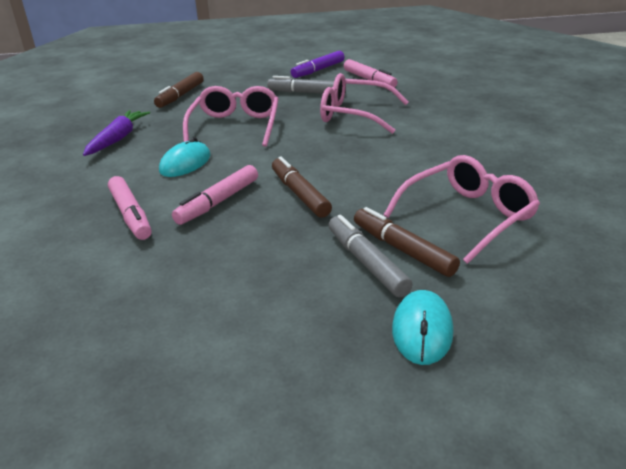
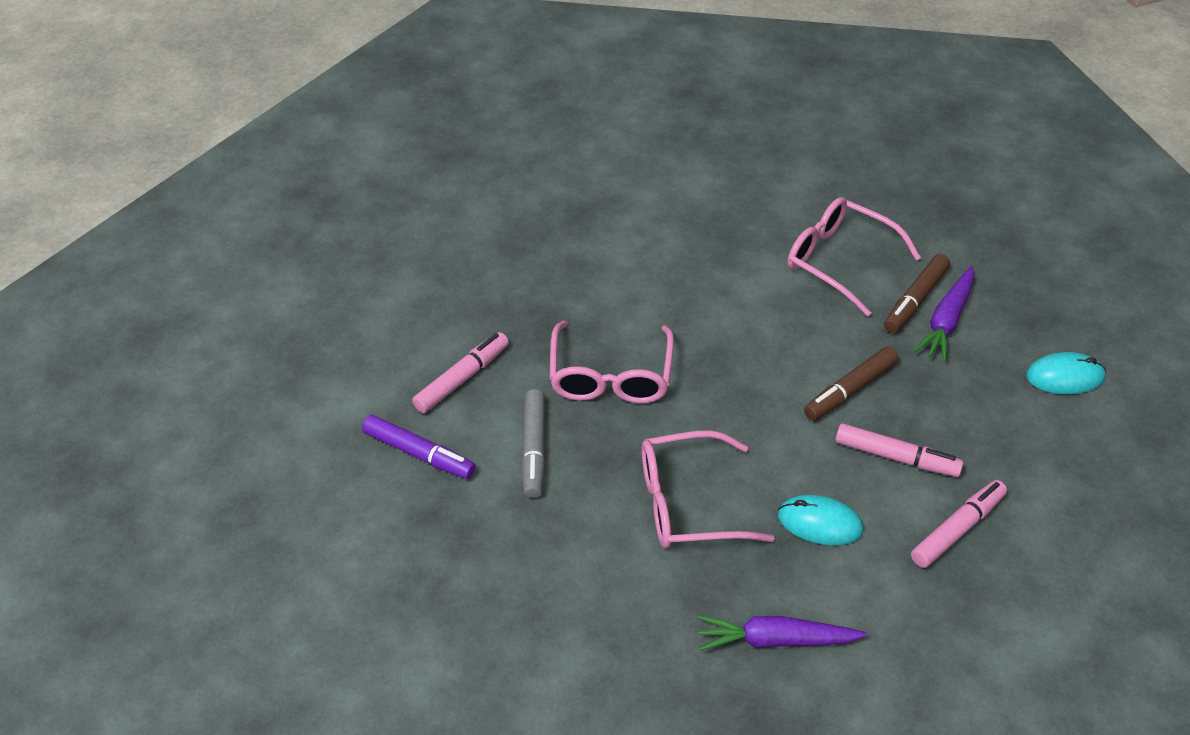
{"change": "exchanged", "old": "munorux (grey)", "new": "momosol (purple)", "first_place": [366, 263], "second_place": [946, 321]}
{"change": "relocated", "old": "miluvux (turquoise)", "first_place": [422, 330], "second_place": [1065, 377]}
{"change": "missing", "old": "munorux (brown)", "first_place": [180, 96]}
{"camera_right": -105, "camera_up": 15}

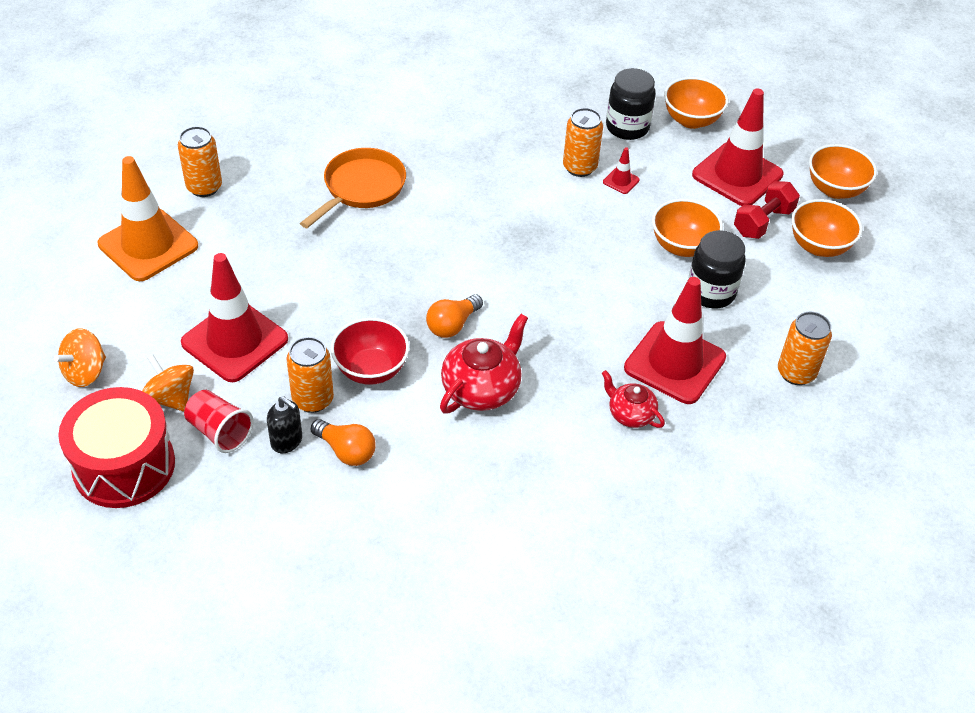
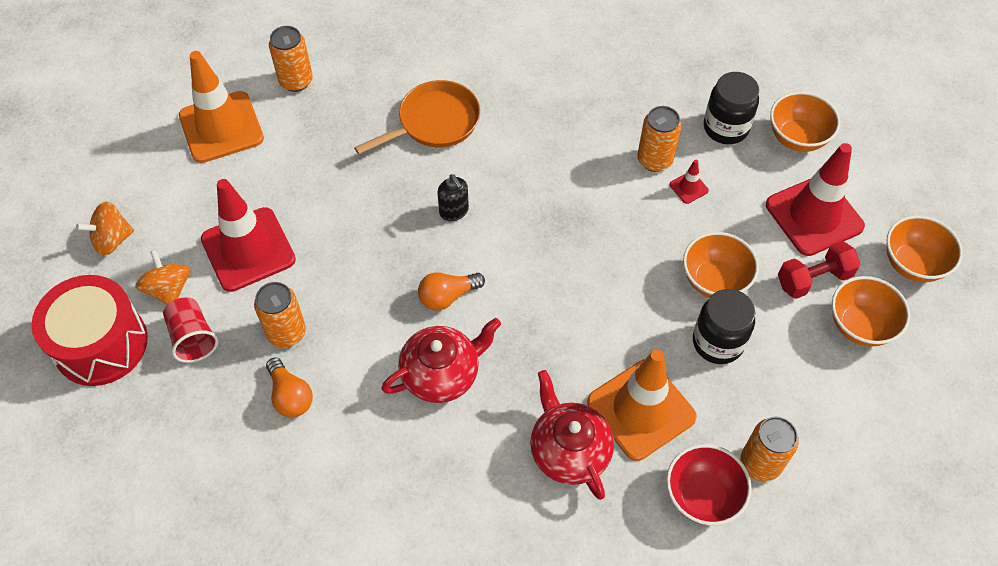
{"change": "relocated", "old": "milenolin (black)", "first_place": [287, 441], "second_place": [454, 211]}
{"change": "size", "old": "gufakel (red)", "first_place": [630, 414], "second_place": [569, 450], "factor": 1.65}
{"change": "colour", "old": "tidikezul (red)", "new": "tidikezul (orange)", "first_place": [674, 363], "second_place": [641, 409]}
{"change": "relocated", "old": "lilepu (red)", "first_place": [371, 370], "second_place": [702, 496]}
{"camera_right": 25, "camera_up": 10}

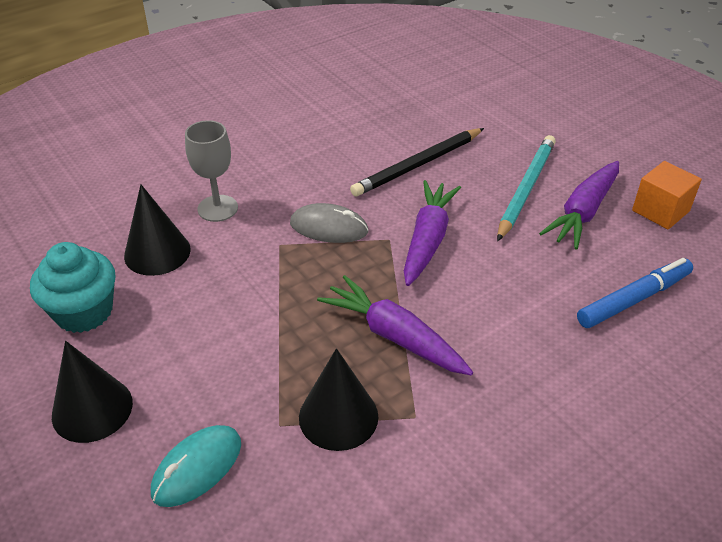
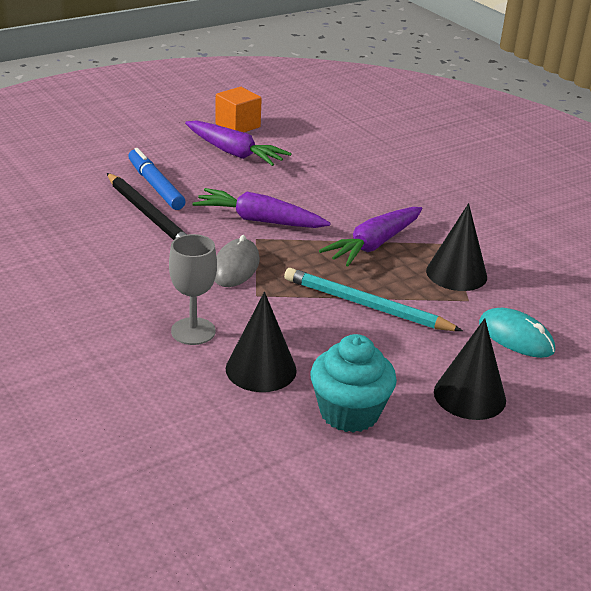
{"change": "relocated", "old": "munorux (blue)", "first_place": [634, 299], "second_place": [155, 186]}
{"change": "relocated", "old": "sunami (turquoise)", "first_place": [526, 189], "second_place": [367, 305]}
{"camera_right": -90, "camera_up": -10}

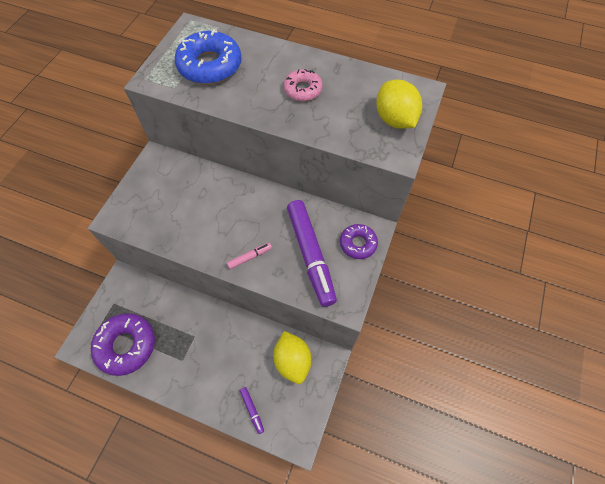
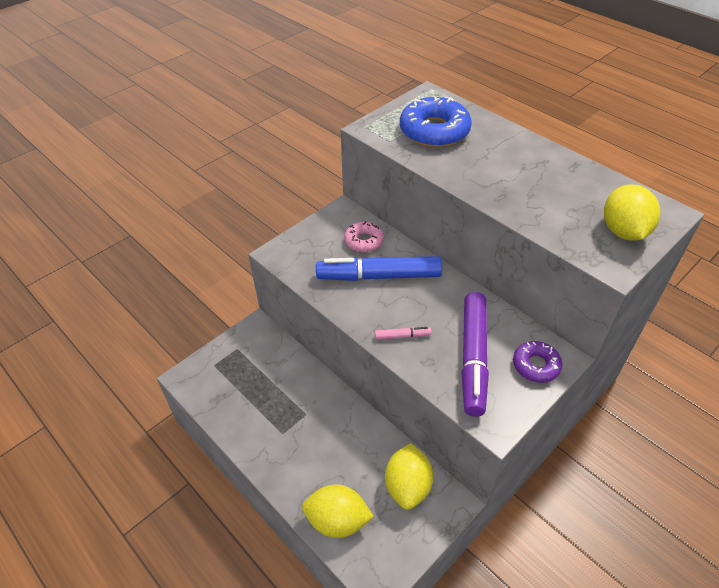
{"change": "exchanged", "old": "munorux (purple)", "new": "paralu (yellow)", "first_place": [252, 410], "second_place": [337, 520]}
{"change": "appeared", "new": "munorux (blue)", "second_place": [379, 276]}
{"change": "relocated", "old": "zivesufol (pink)", "first_place": [303, 89], "second_place": [364, 241]}
{"change": "missing", "old": "zivesufol (purple)", "first_place": [126, 345]}
{"camera_right": 25, "camera_up": -15}

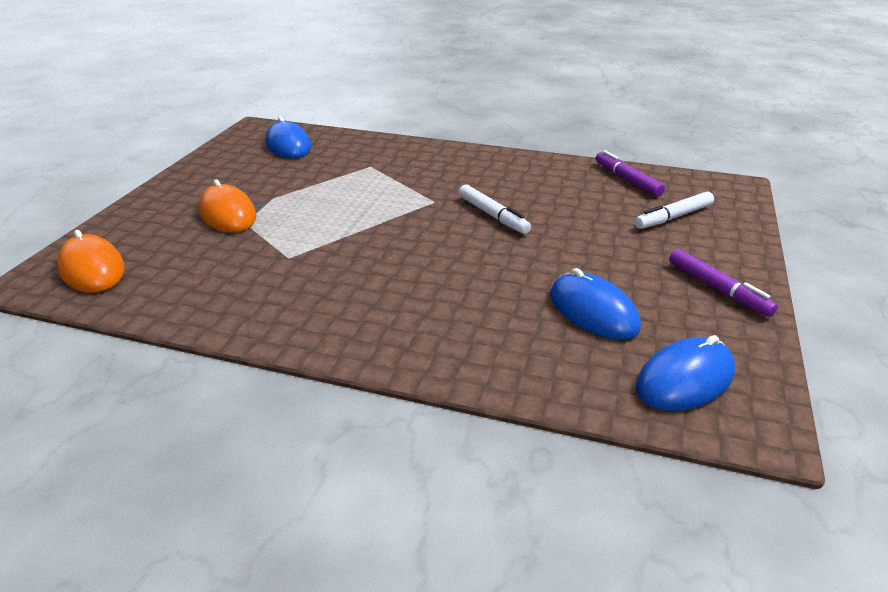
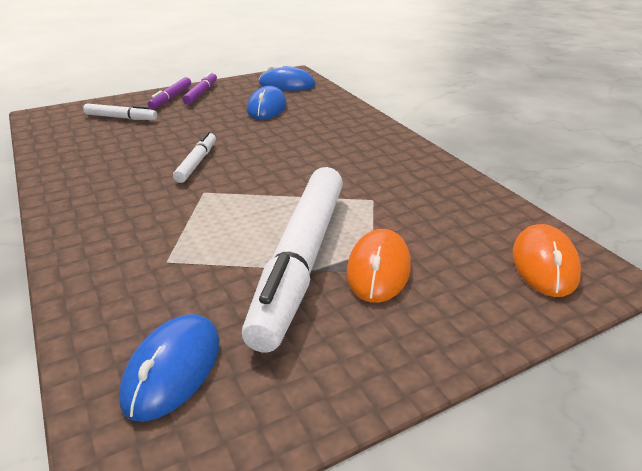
{"change": "relocated", "old": "munorux (purple)", "first_place": [627, 180], "second_place": [171, 98]}
{"change": "appeared", "new": "munorux (white)", "second_place": [301, 260]}
{"camera_right": -135, "camera_up": 0}

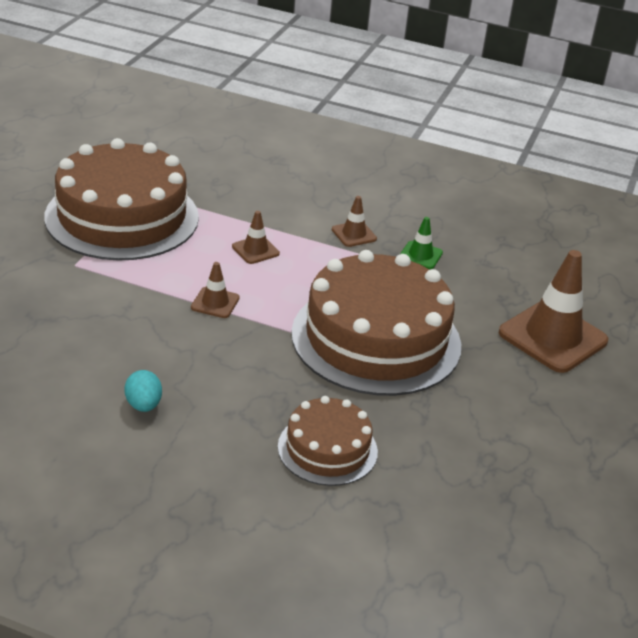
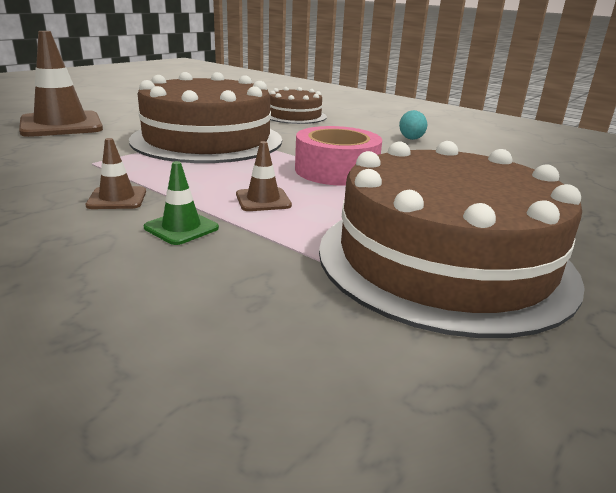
{"change": "relocated", "old": "tidikezul (green)", "first_place": [420, 255], "second_place": [181, 228]}
{"change": "exchanged", "old": "tidikezul (brown)", "new": "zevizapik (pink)", "first_place": [215, 303], "second_place": [336, 170]}
{"camera_right": -160, "camera_up": -10}

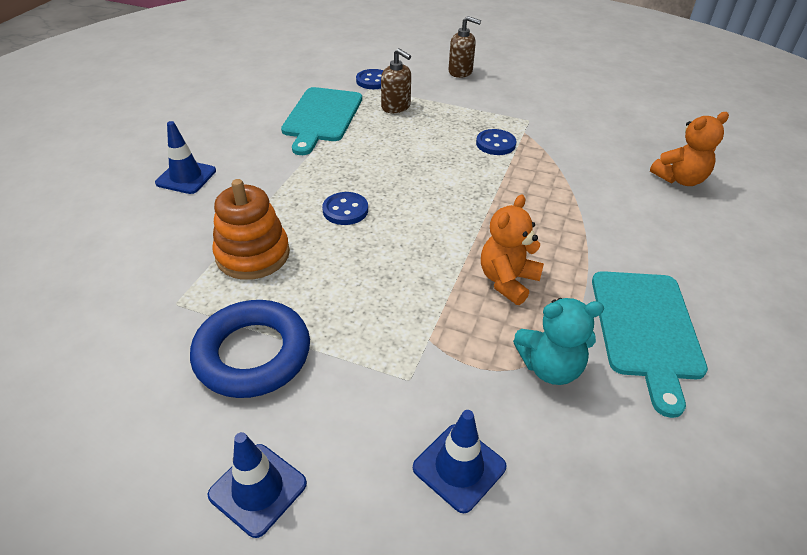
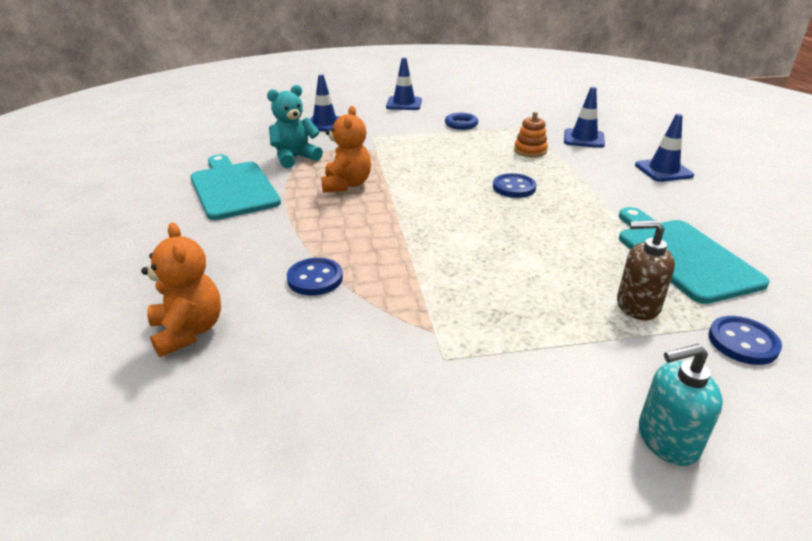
{"change": "spun", "old": "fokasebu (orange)", "first_place": [680, 179], "second_place": [188, 331], "degrees": 120}
{"change": "relocated", "old": "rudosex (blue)", "first_place": [495, 144], "second_place": [315, 279]}
{"change": "size", "old": "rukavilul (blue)", "first_place": [253, 354], "second_place": [461, 124], "factor": 0.49}
{"change": "size", "old": "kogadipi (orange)", "first_place": [253, 254], "second_place": [530, 151], "factor": 0.58}
{"change": "appeared", "new": "tidikezul (blue)", "second_place": [583, 139]}
{"change": "colour", "old": "milenolin (brown)", "new": "milenolin (turquoise)", "first_place": [460, 72], "second_place": [667, 439]}
{"camera_right": 150, "camera_up": -10}

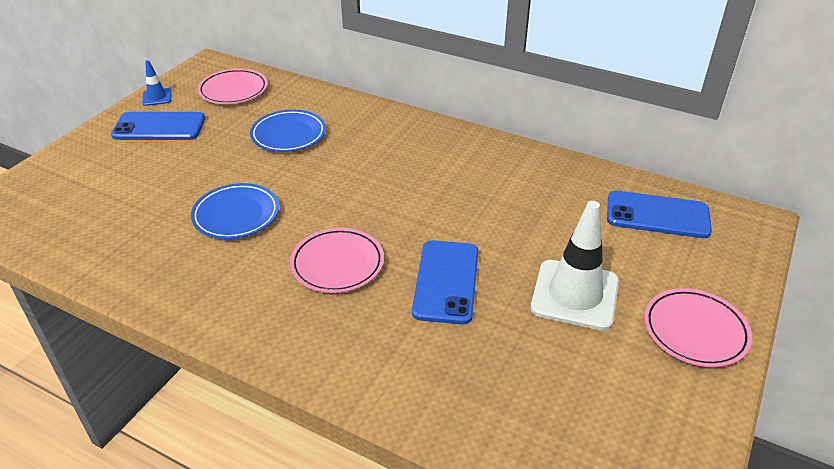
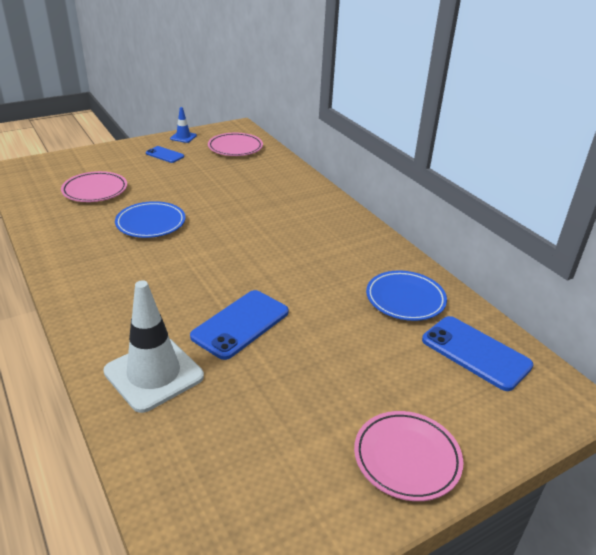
{"change": "relocated", "old": "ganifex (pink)", "first_place": [337, 264], "second_place": [95, 190]}
{"change": "relocated", "old": "tidikezul (white)", "first_place": [575, 295], "second_place": [154, 374]}
{"change": "size", "old": "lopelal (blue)", "first_place": [159, 127], "second_place": [165, 155], "factor": 0.57}
{"change": "relocated", "old": "ganifex (blue)", "first_place": [288, 135], "second_place": [405, 299]}
{"camera_right": 30, "camera_up": -5}

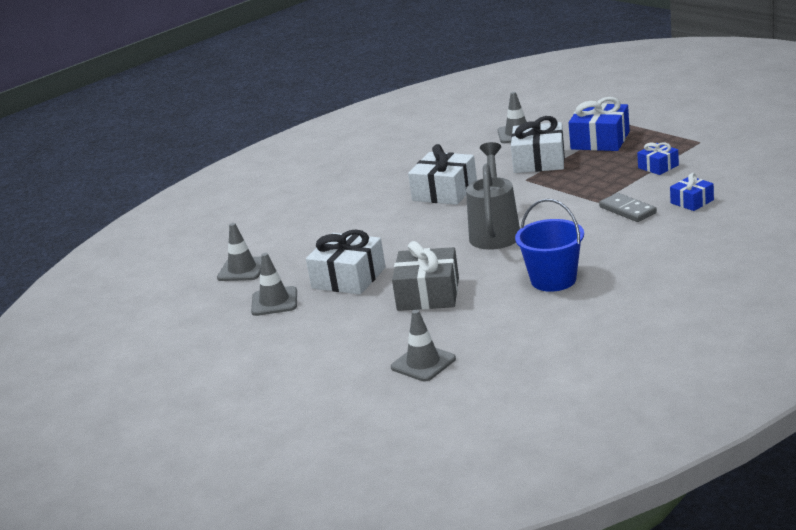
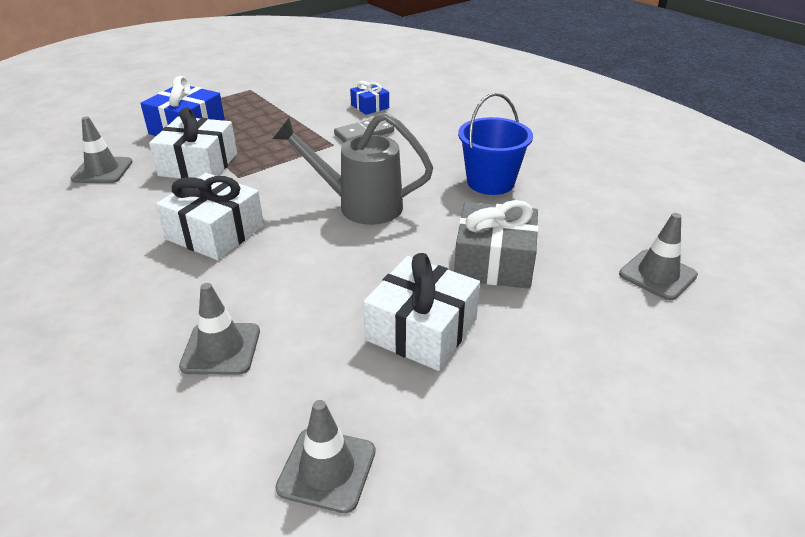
{"change": "relocated", "old": "tidikezul (grey)", "first_place": [274, 301], "second_place": [221, 349]}
{"change": "missing", "old": "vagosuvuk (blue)", "first_place": [658, 166]}
{"camera_right": -90, "camera_up": 10}

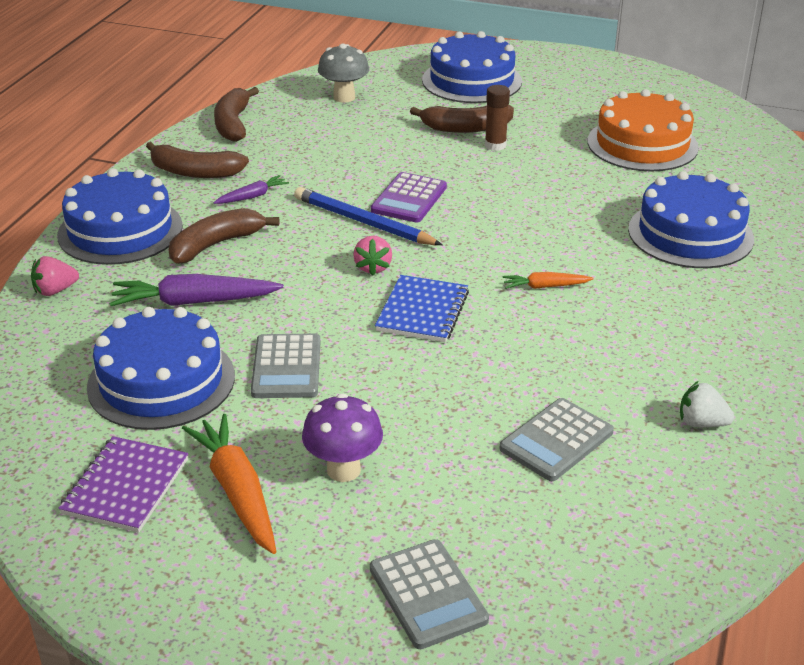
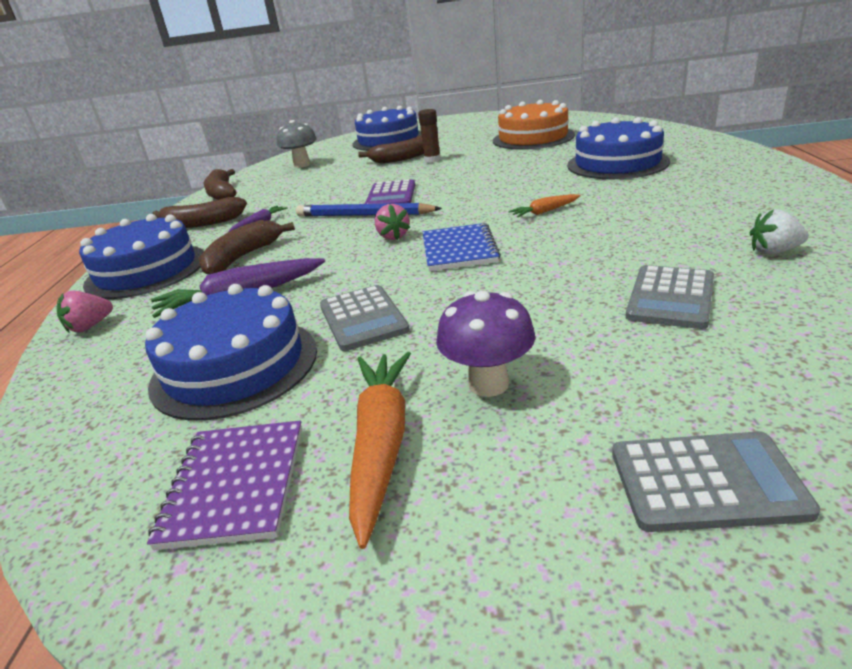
{"change": "spun", "old": "momosol (orange)", "first_place": [237, 491], "second_place": [381, 444], "degrees": 45}
{"change": "spun", "old": "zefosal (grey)", "first_place": [427, 594], "second_place": [706, 482], "degrees": -45}
{"camera_right": -15, "camera_up": -5}

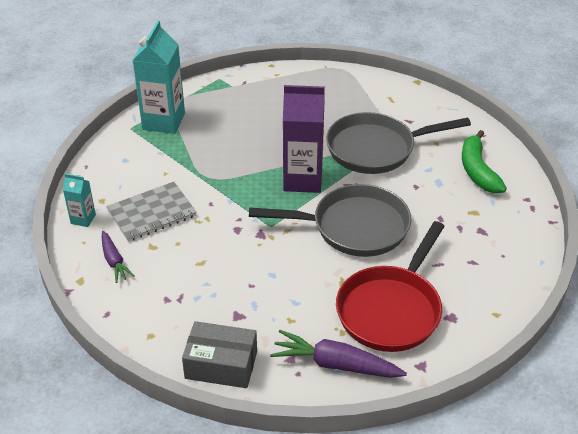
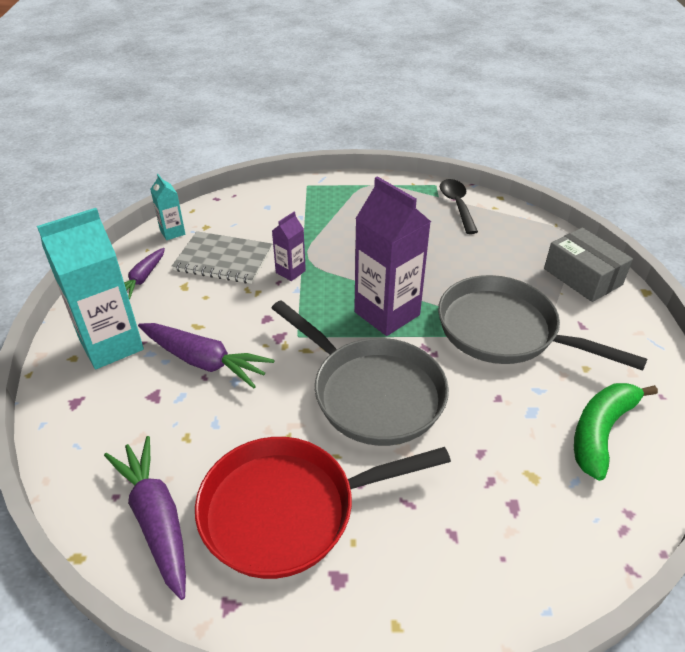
{"change": "relocated", "old": "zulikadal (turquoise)", "first_place": [163, 121], "second_place": [111, 345]}
{"change": "appeared", "new": "momosol (purple)", "second_place": [204, 361]}
{"change": "appeared", "new": "zulikadal (purple)", "second_place": [290, 272]}
{"change": "appeared", "new": "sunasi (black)", "second_place": [457, 205]}
{"change": "relocated", "old": "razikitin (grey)", "first_place": [221, 365], "second_place": [582, 277]}
{"camera_right": 45, "camera_up": 0}

